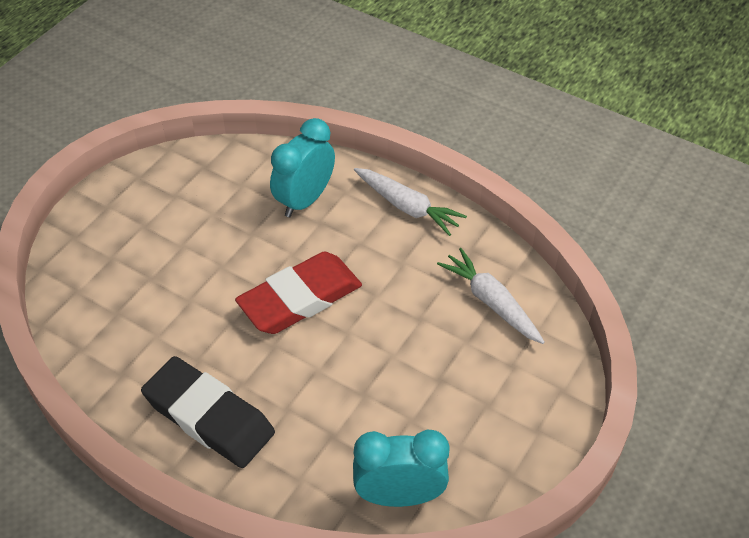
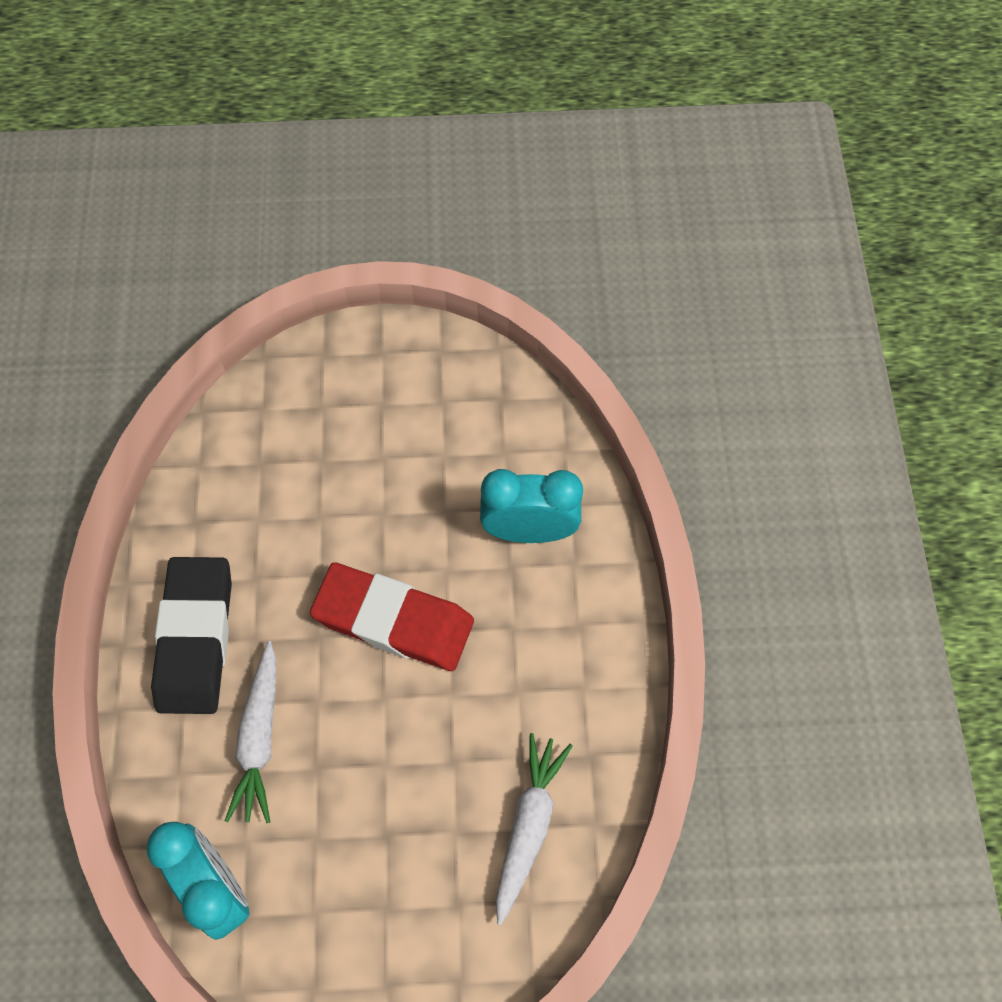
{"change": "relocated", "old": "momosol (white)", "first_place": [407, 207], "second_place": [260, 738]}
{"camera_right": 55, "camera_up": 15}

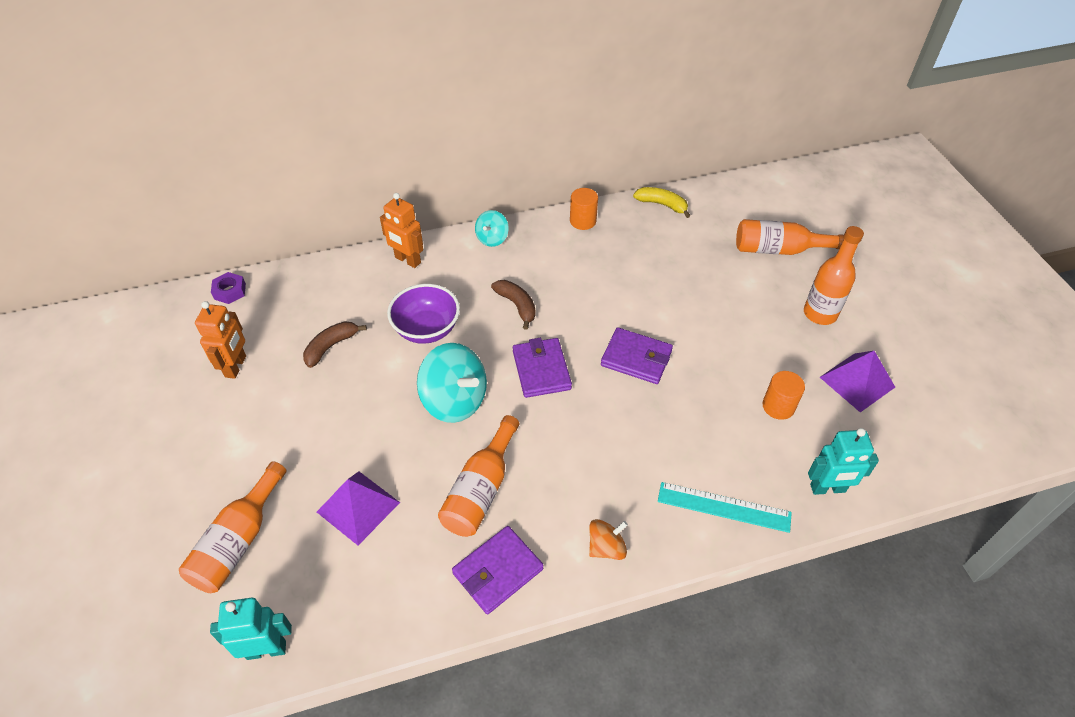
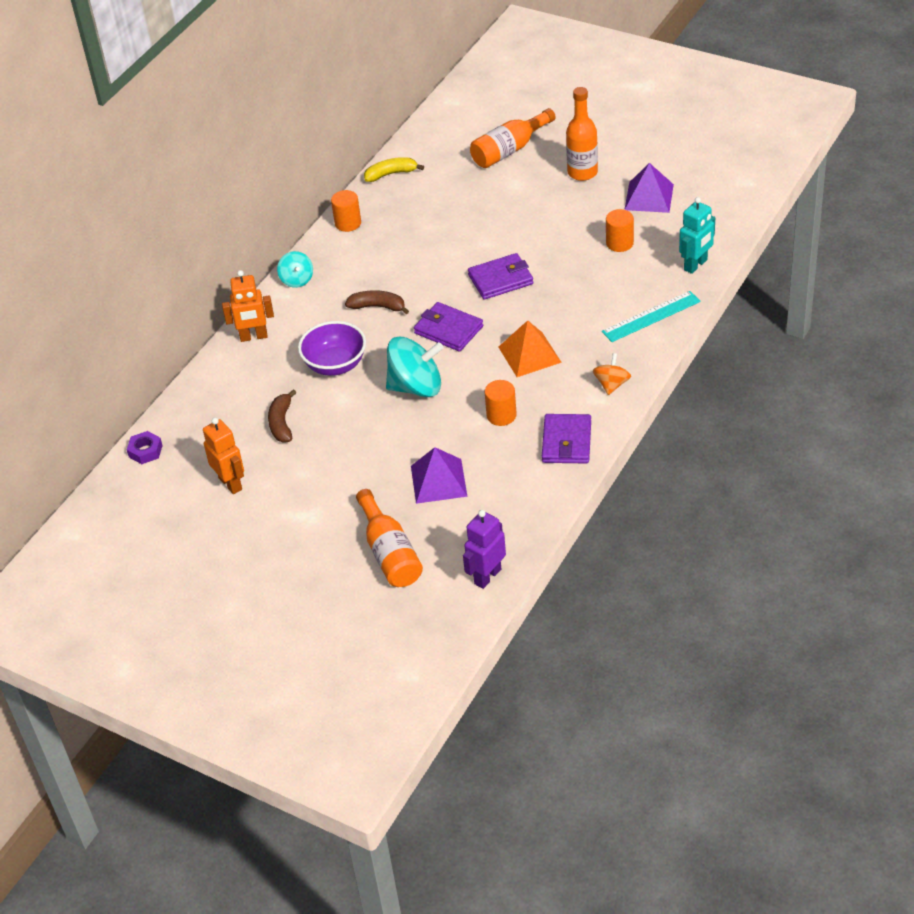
{"change": "colour", "old": "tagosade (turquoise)", "new": "tagosade (purple)", "first_place": [266, 649], "second_place": [487, 576]}
{"change": "exchanged", "old": "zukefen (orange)", "new": "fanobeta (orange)", "first_place": [481, 490], "second_place": [501, 415]}
{"change": "appeared", "new": "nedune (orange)", "second_place": [529, 354]}
{"camera_right": -40, "camera_up": -5}

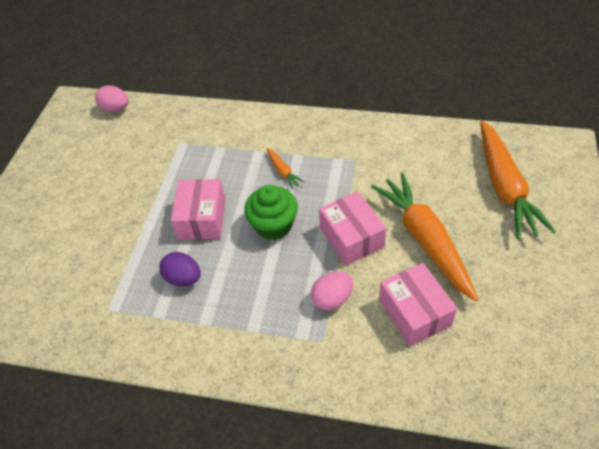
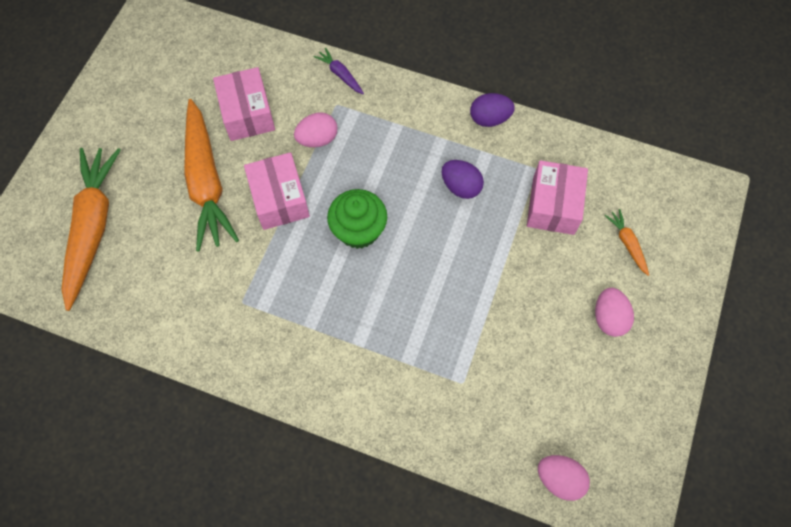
{"change": "appeared", "new": "momosol (purple)", "second_place": [340, 75]}
{"change": "appeared", "new": "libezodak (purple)", "second_place": [489, 119]}
{"change": "relocated", "old": "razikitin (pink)", "first_place": [202, 218], "second_place": [553, 205]}
{"change": "appeared", "new": "libezodak (pink)", "second_place": [608, 318]}
{"change": "relocated", "old": "momosol (orange)", "first_place": [283, 171], "second_place": [627, 243]}
{"camera_right": -175, "camera_up": 15}

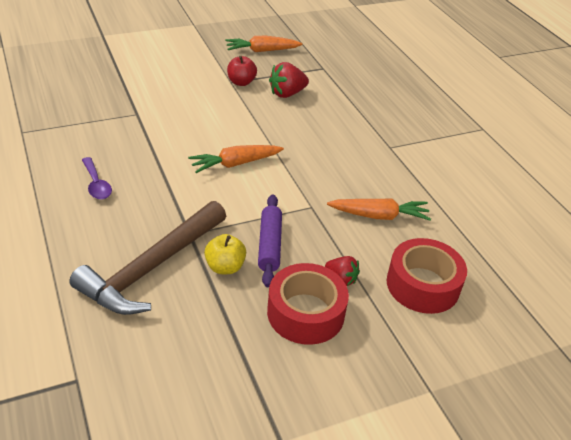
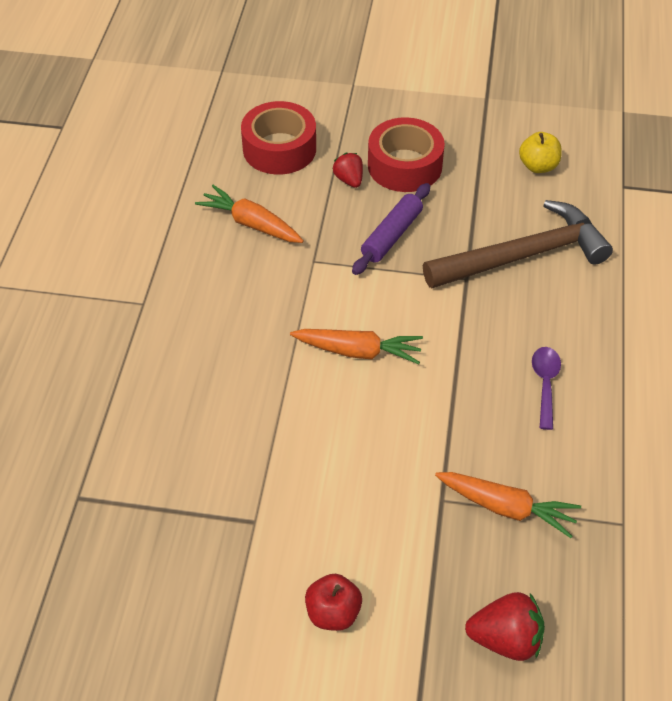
{"change": "relocated", "old": "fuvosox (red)", "first_place": [241, 82], "second_place": [333, 613]}
{"change": "relocated", "old": "momosol (orange)", "first_place": [262, 51], "second_place": [506, 508]}
{"change": "relocated", "old": "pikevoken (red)", "first_place": [287, 94], "second_place": [505, 639]}
{"change": "relocated", "old": "fuvosox (yellow)", "first_place": [225, 267], "second_place": [538, 166]}
{"camera_right": -145, "camera_up": 10}

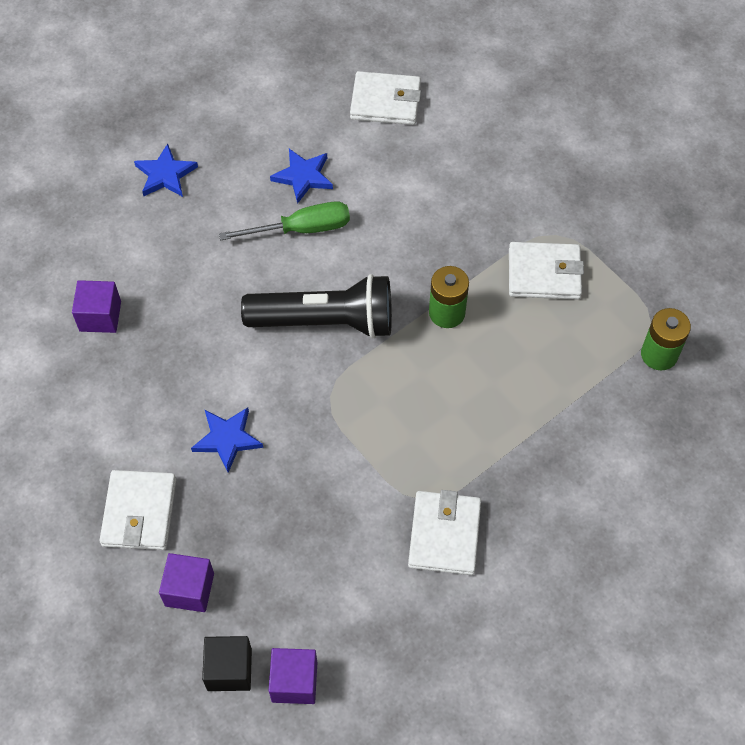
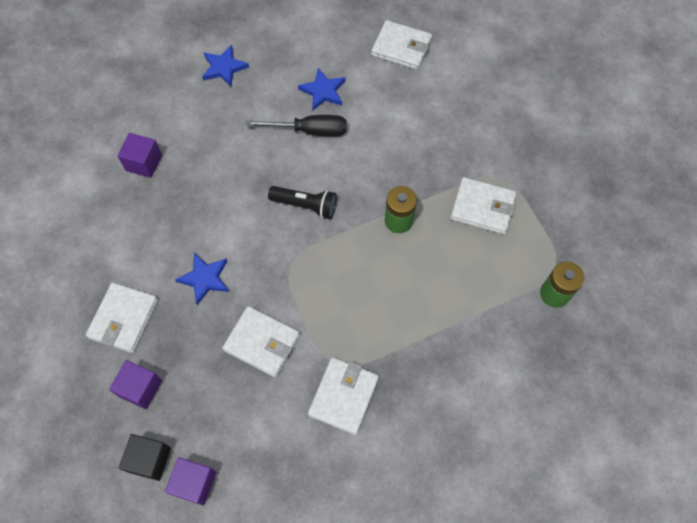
{"change": "appeared", "new": "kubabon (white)", "second_place": [262, 342]}
{"change": "colour", "old": "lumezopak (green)", "new": "lumezopak (black)", "first_place": [301, 229], "second_place": [309, 131]}
{"change": "size", "old": "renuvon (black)", "first_place": [326, 321], "second_place": [306, 205], "factor": 0.59}
{"camera_right": 15, "camera_up": 5}

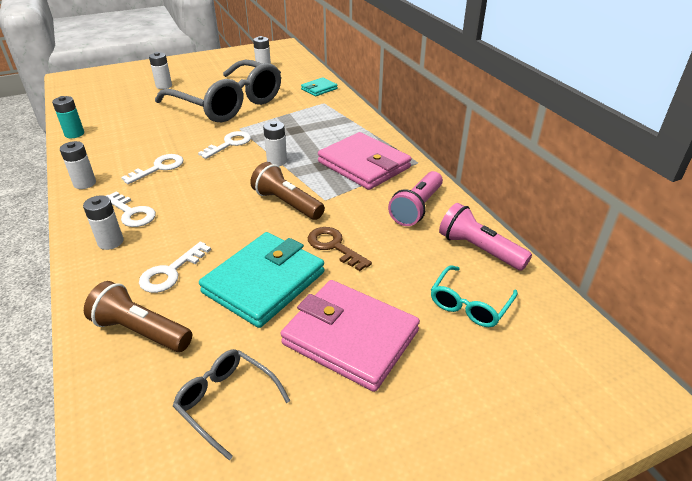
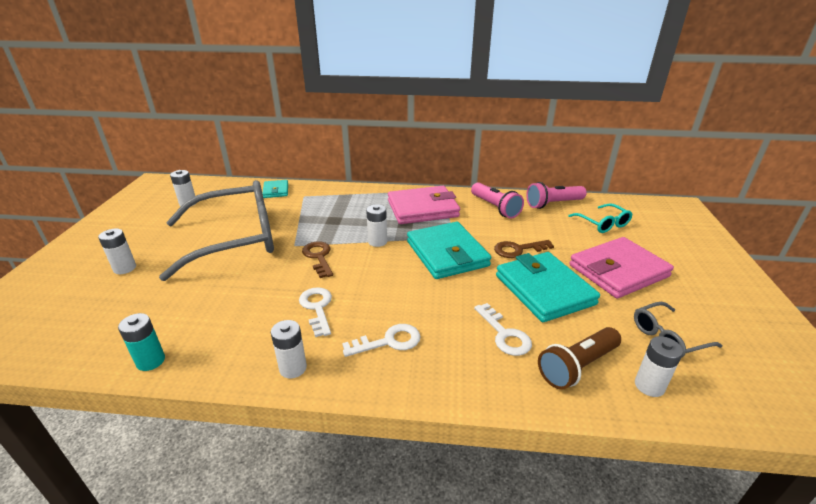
{"change": "colour", "old": "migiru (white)", "new": "migiru (brown)", "first_place": [229, 144], "second_place": [318, 257]}
{"change": "exchanged", "old": "renuvon (brown)", "new": "kubabon (turquoise)", "first_place": [287, 203], "second_place": [447, 254]}
{"change": "relocated", "old": "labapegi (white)", "first_place": [110, 242], "second_place": [649, 386]}
{"camera_right": -60, "camera_up": -5}

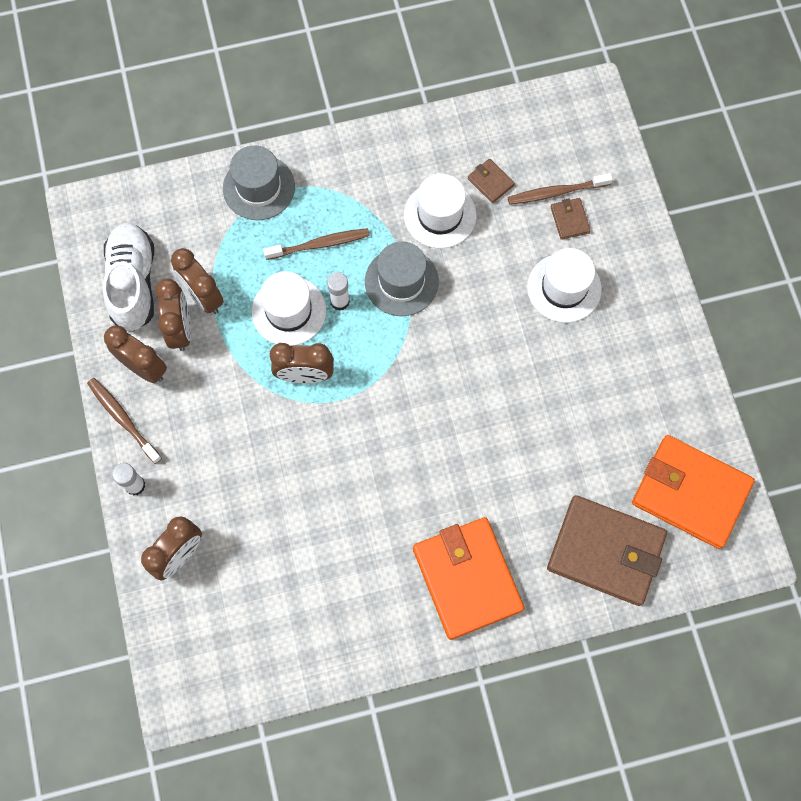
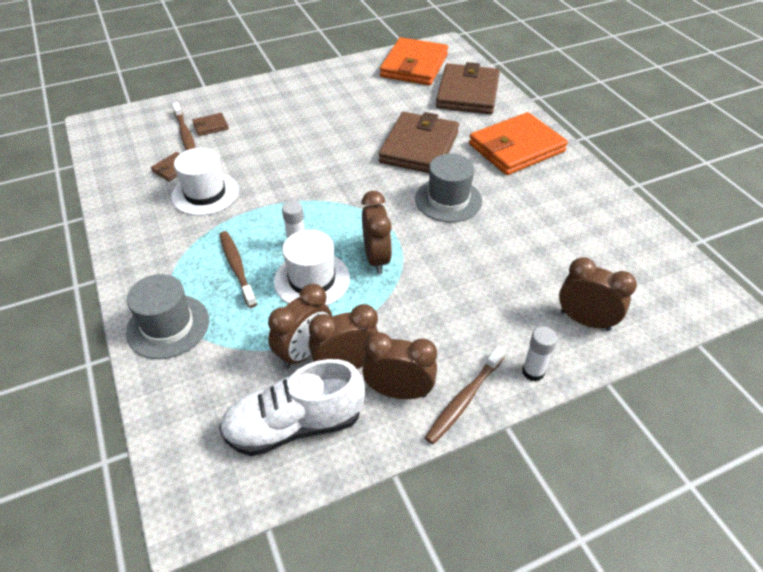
{"change": "spun", "old": "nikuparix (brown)", "first_place": [144, 367], "second_place": [399, 391], "degrees": 75}
{"change": "appeared", "new": "kubabon (brown)", "second_place": [419, 147]}
{"change": "relocated", "old": "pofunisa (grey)", "first_place": [401, 282], "second_place": [448, 200]}
{"change": "missing", "old": "pofunisa (white)", "first_place": [564, 288]}
{"camera_right": -100, "camera_up": -25}

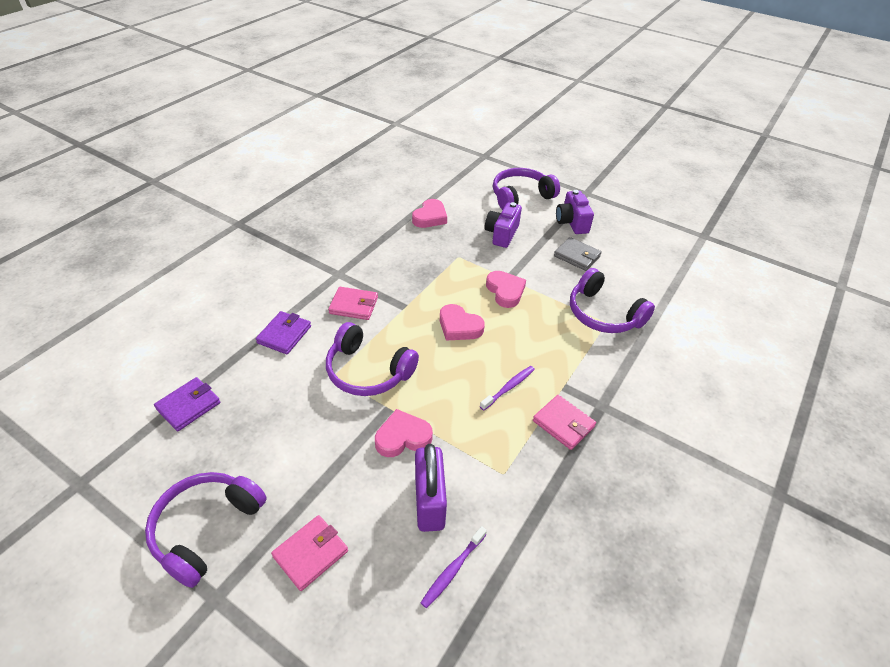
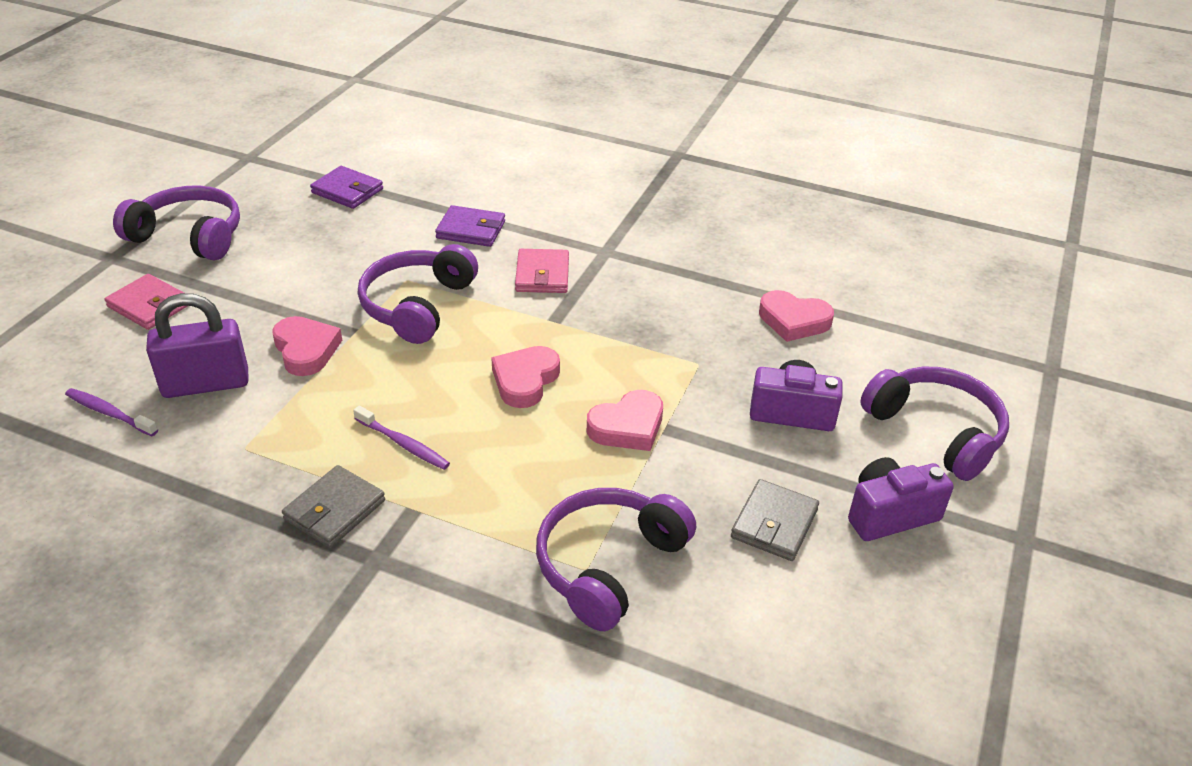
{"change": "colour", "old": "kubabon (pink)", "new": "kubabon (grey)", "first_place": [563, 424], "second_place": [334, 510]}
{"camera_right": 80, "camera_up": -5}

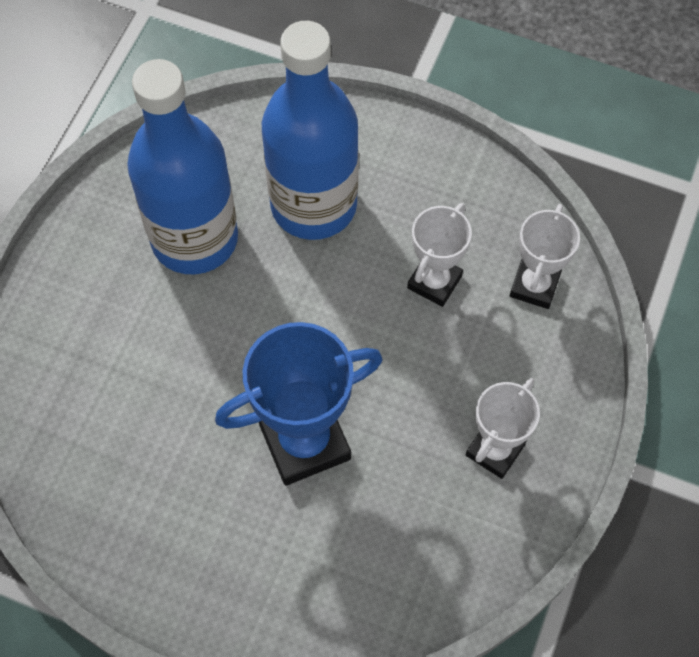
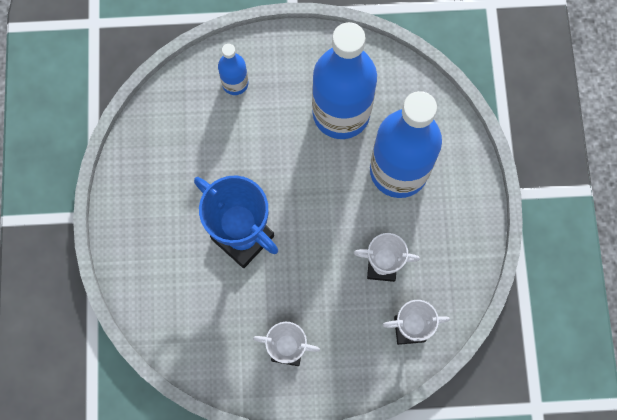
{"change": "appeared", "new": "zukefen (blue)", "second_place": [235, 83]}
{"camera_right": 65, "camera_up": 10}

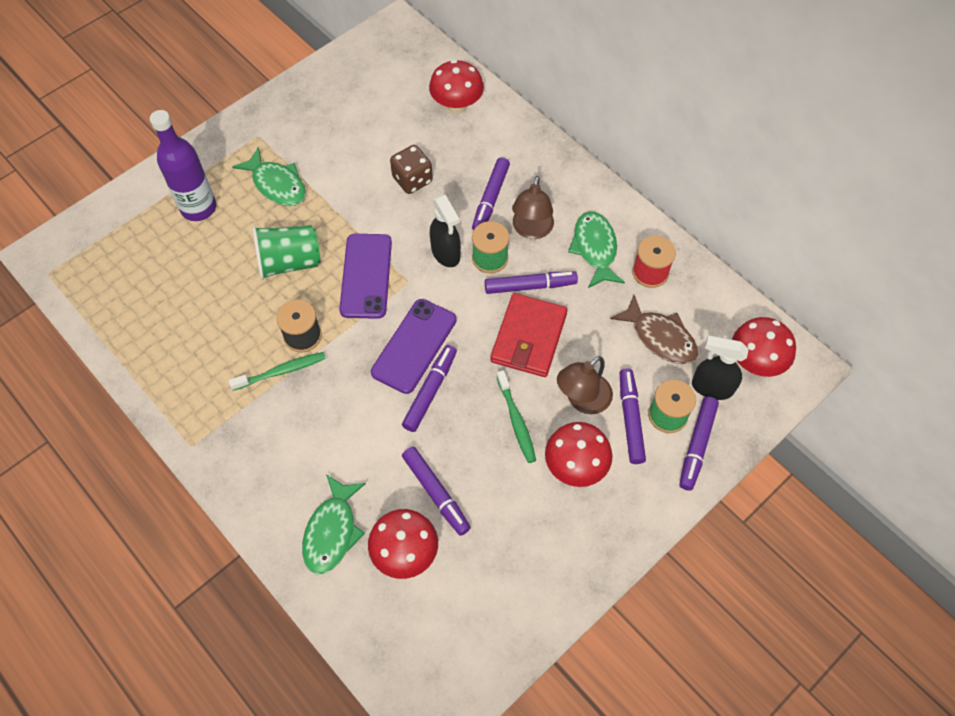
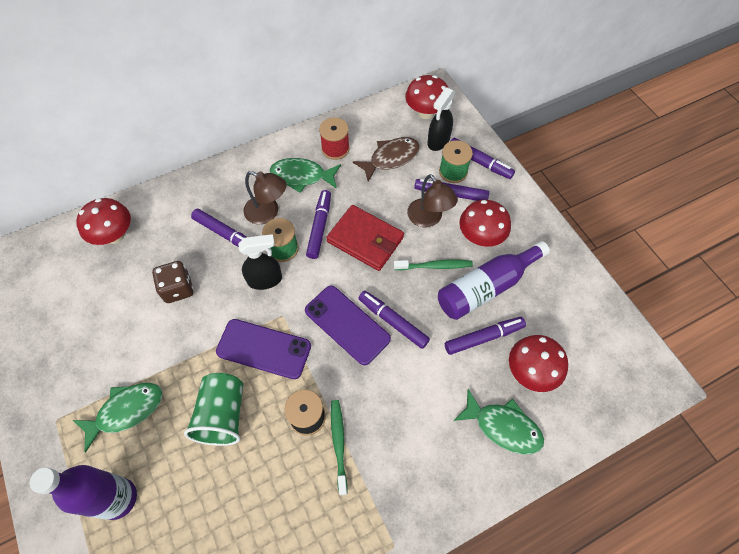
{"change": "appeared", "new": "zukefen (purple)", "second_place": [486, 287]}
{"camera_right": -75, "camera_up": 0}

